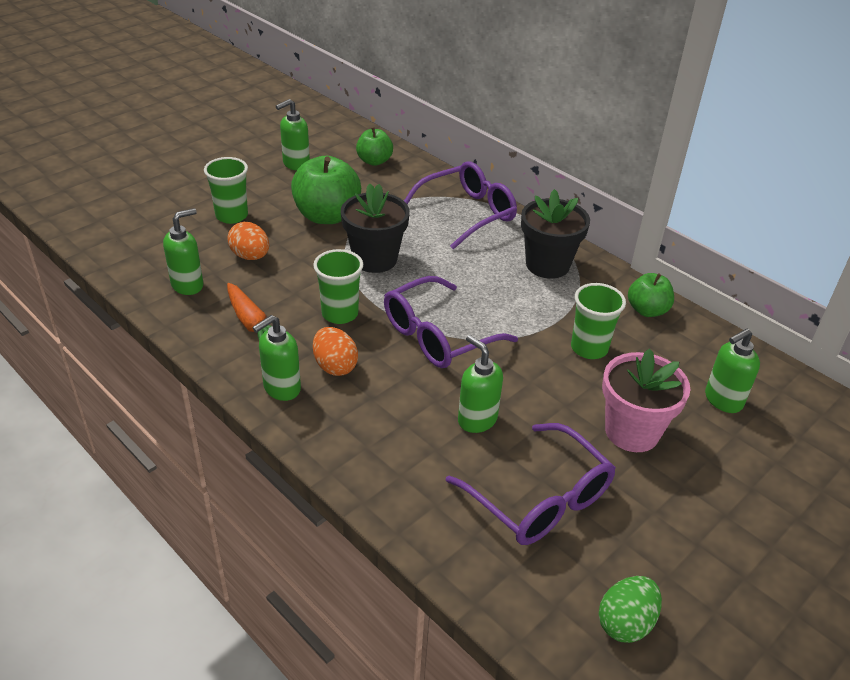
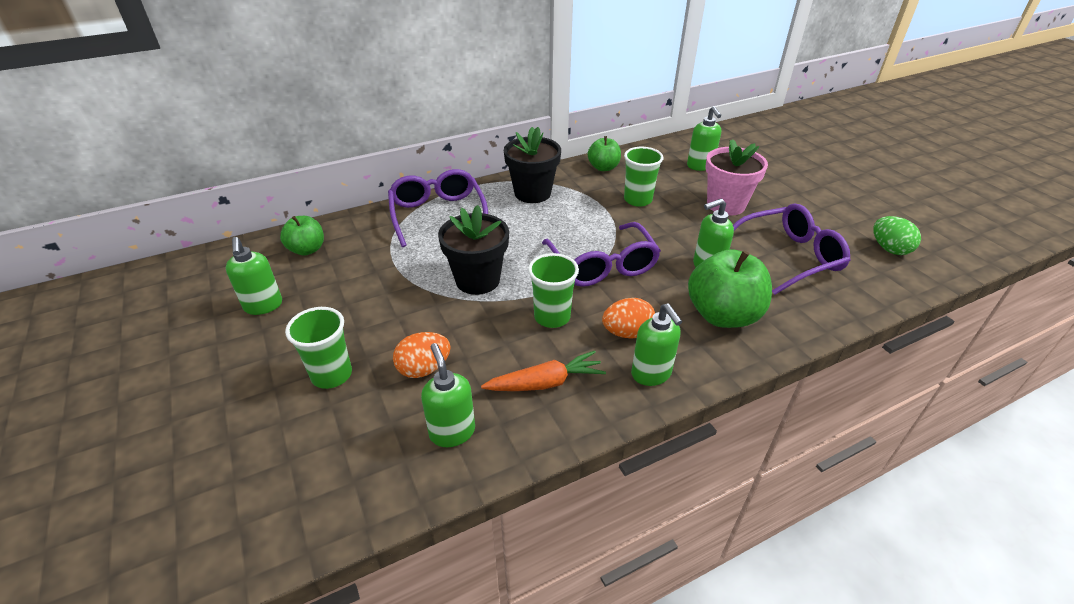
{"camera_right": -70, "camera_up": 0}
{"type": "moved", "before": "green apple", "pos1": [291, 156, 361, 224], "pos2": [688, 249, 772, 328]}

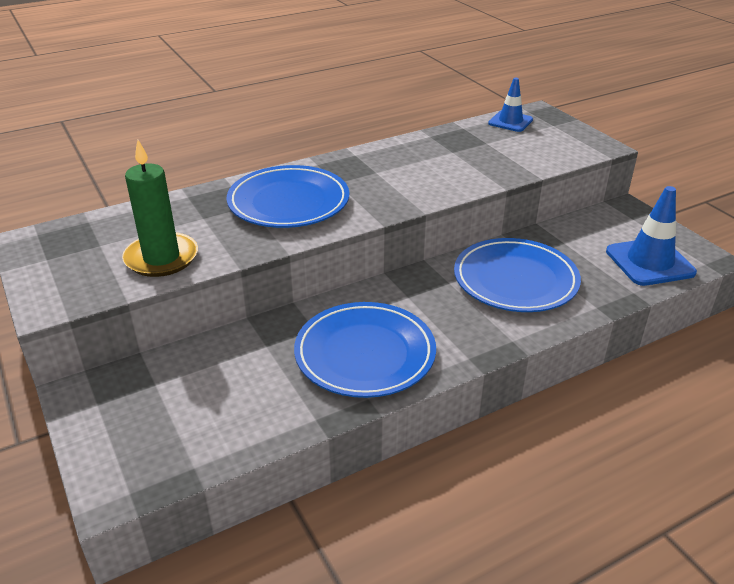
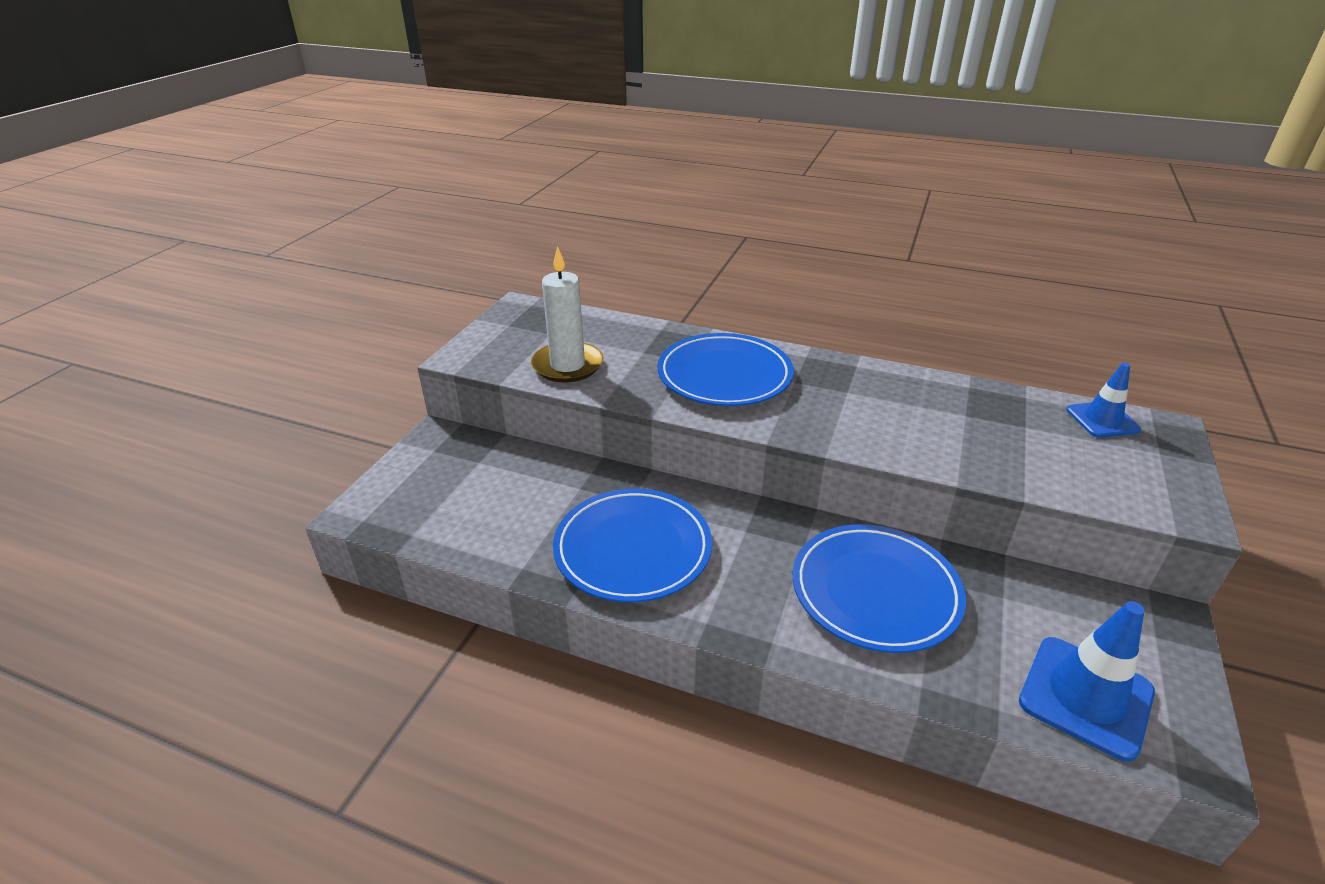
{"camera_right": 50, "camera_up": 0}
{"type": "recoloured", "before": "green candle", "after": "white candle", "pos1": [122, 140, 198, 277], "pos2": [531, 246, 603, 382]}

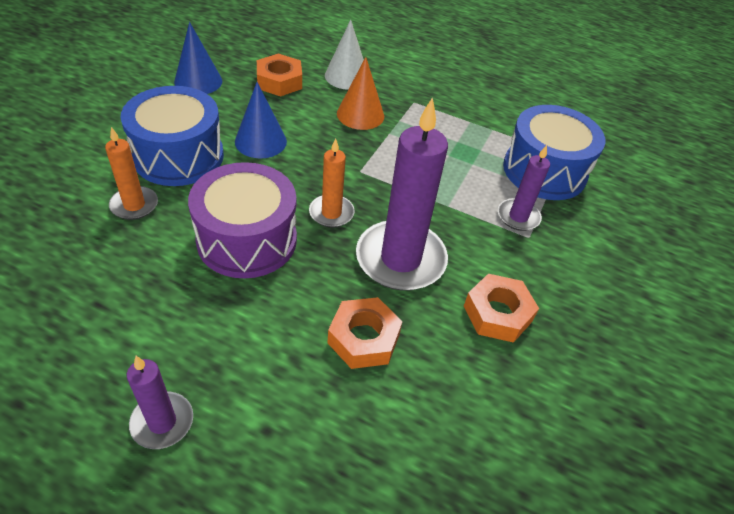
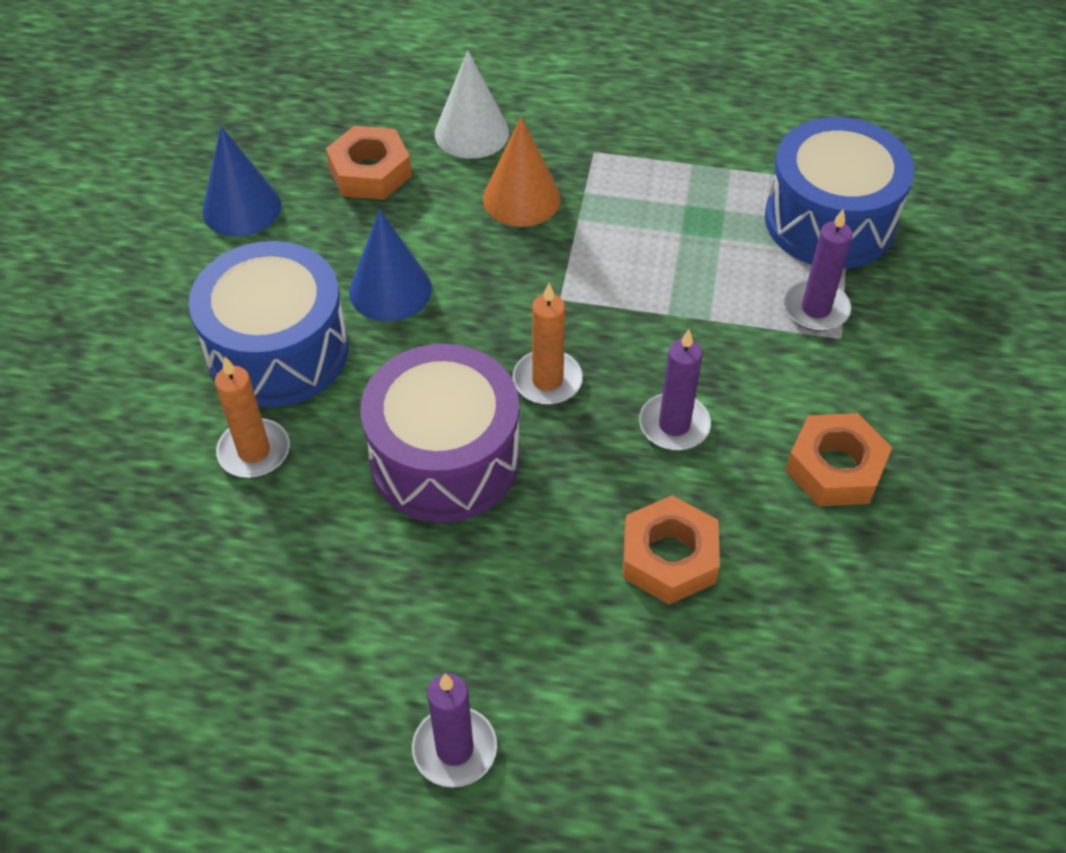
{"camera_right": -10, "camera_up": 5}
{"type": "resized", "before": "purple candle", "pos1": [356, 97, 448, 291], "pos2": [639, 329, 711, 450], "scale": 0.52}

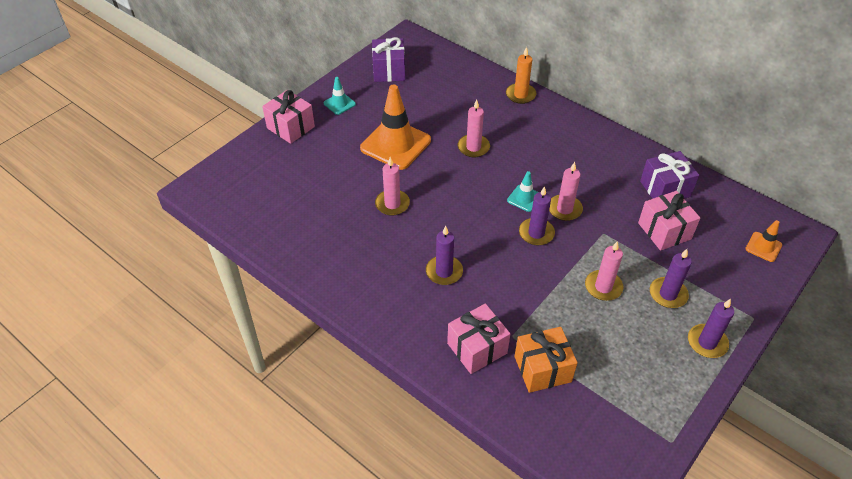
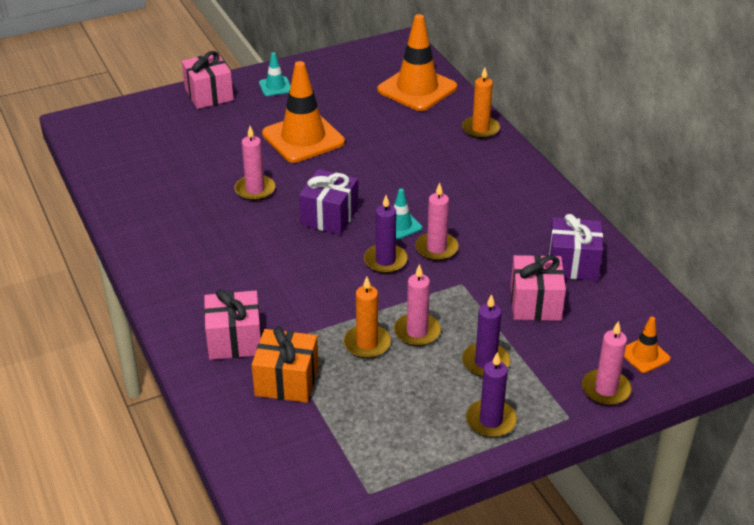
{"camera_right": 25, "camera_up": -10}
{"type": "moved", "before": "purple gift", "pos1": [372, 37, 405, 82], "pos2": [299, 169, 358, 235]}
{"type": "added", "after": "orange candle", "pos2": [344, 276, 391, 358]}
{"type": "added", "after": "orange traffic cone", "pos2": [377, 14, 457, 111]}
{"type": "moved", "before": "pink candle", "pos1": [458, 100, 490, 157], "pos2": [582, 321, 632, 405]}
{"type": "removed", "before": "purple candle", "pos1": [426, 226, 463, 285]}

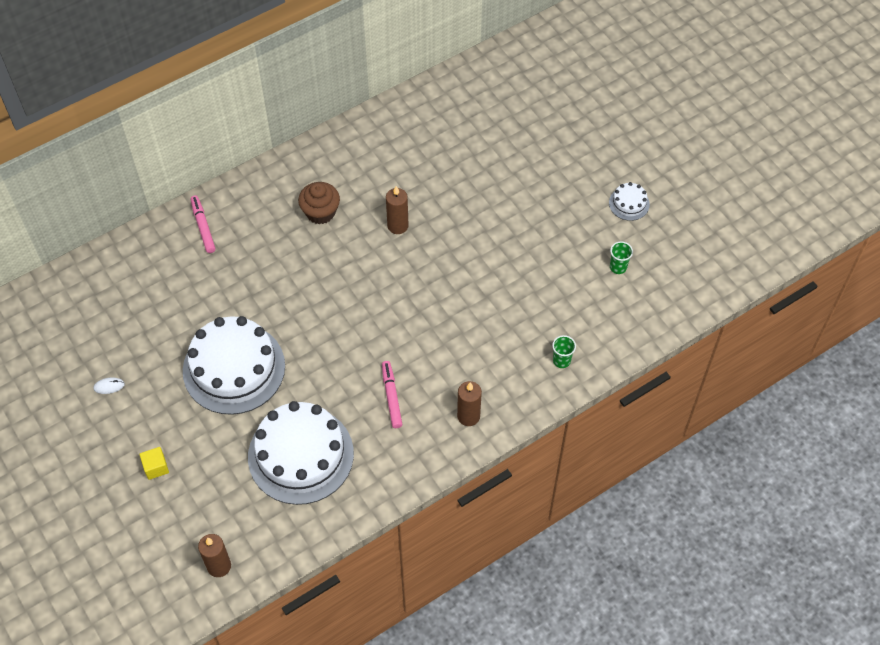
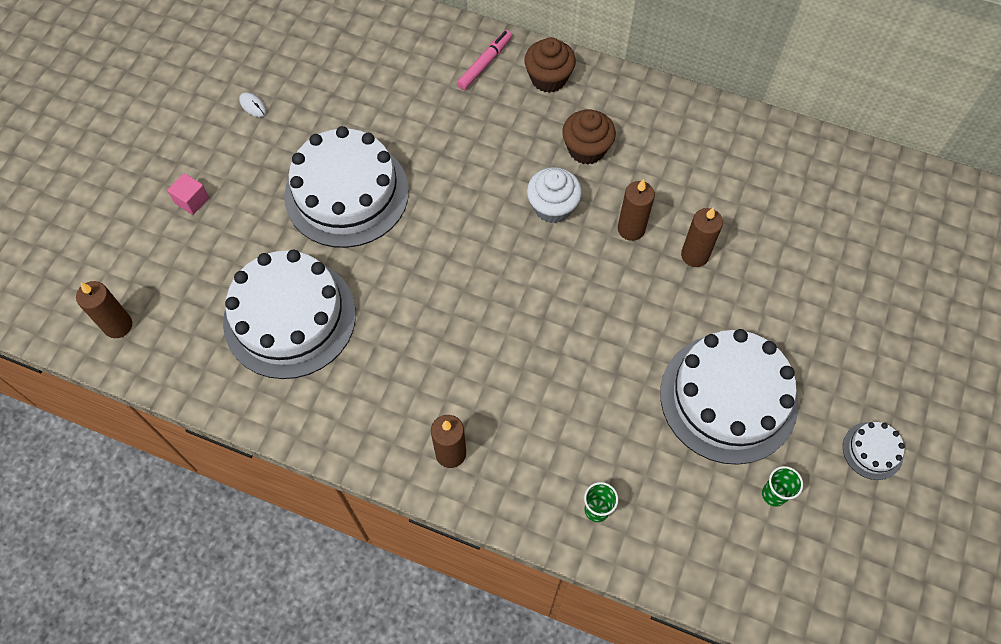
{"camera_right": 55, "camera_up": 5}
{"type": "recoloured", "before": "yellow cube", "after": "pink cube", "pos1": [139, 447, 169, 480], "pos2": [167, 173, 209, 215]}
{"type": "added", "after": "brown cupcake", "pos2": [524, 37, 576, 93]}
{"type": "added", "after": "white cupcake", "pos2": [527, 167, 582, 223]}
{"type": "added", "after": "white cake", "pos2": [660, 329, 798, 465]}
{"type": "added", "after": "brown candle", "pos2": [681, 207, 723, 267]}
{"type": "removed", "before": "pink marker", "pos1": [382, 361, 402, 428]}

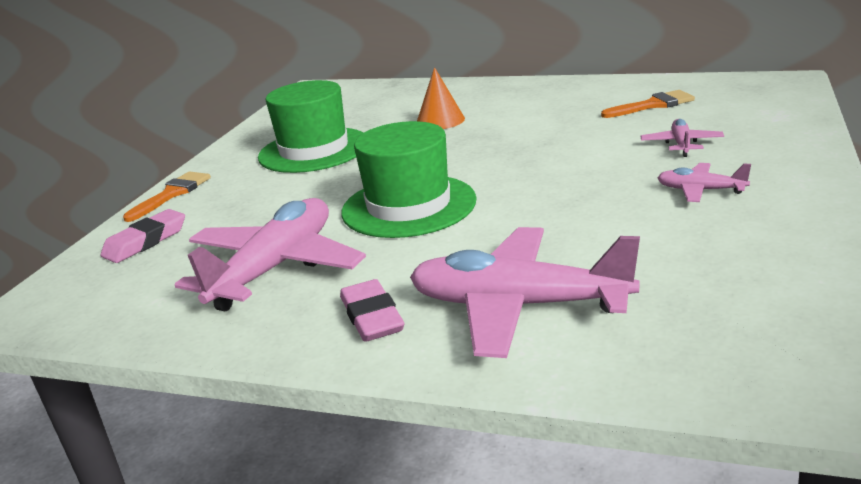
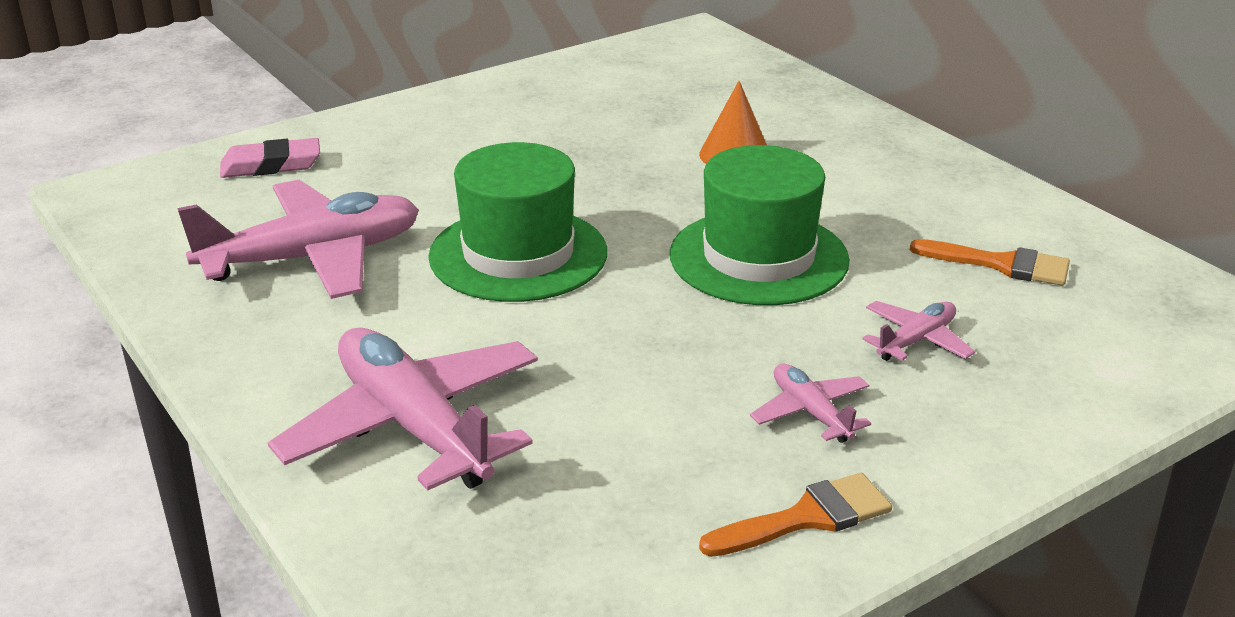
{"camera_right": 35, "camera_up": 5}
{"type": "moved", "before": "green hat", "pos1": [258, 80, 363, 173], "pos2": [670, 145, 850, 305]}
{"type": "moved", "before": "orange brush", "pos1": [123, 171, 211, 222], "pos2": [699, 473, 892, 557]}
{"type": "removed", "before": "pink eraser", "pos1": [340, 279, 404, 342]}

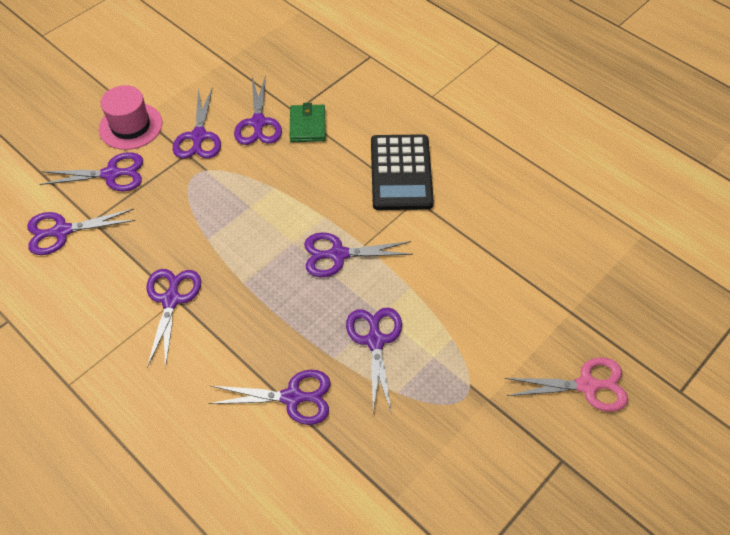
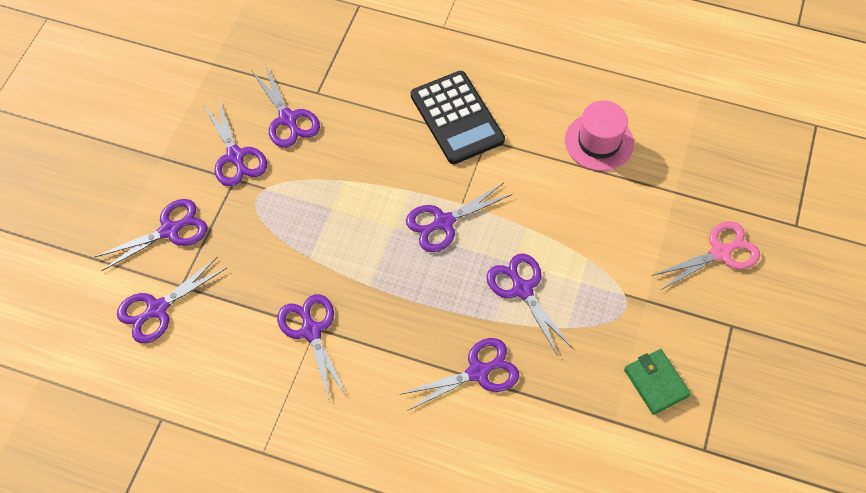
{"camera_right": -25, "camera_up": 5}
{"type": "moved", "before": "pink hat", "pos1": [99, 85, 162, 150], "pos2": [565, 100, 634, 171]}
{"type": "moved", "before": "green wallet", "pos1": [290, 103, 326, 142], "pos2": [624, 349, 691, 415]}

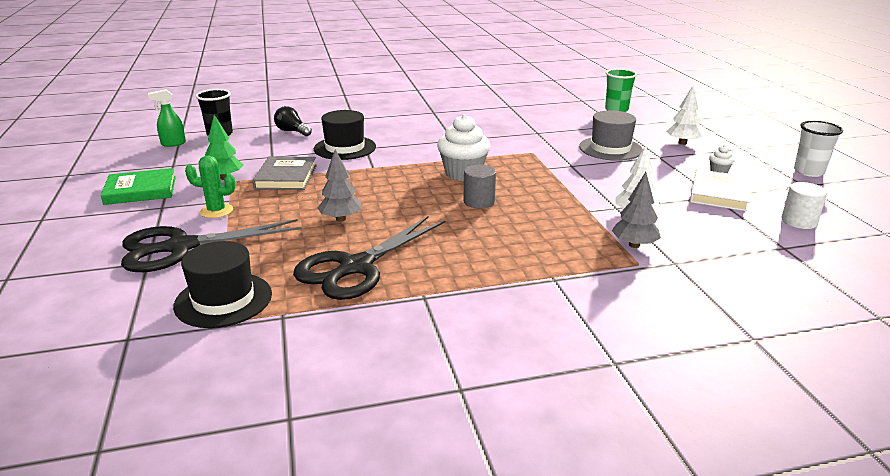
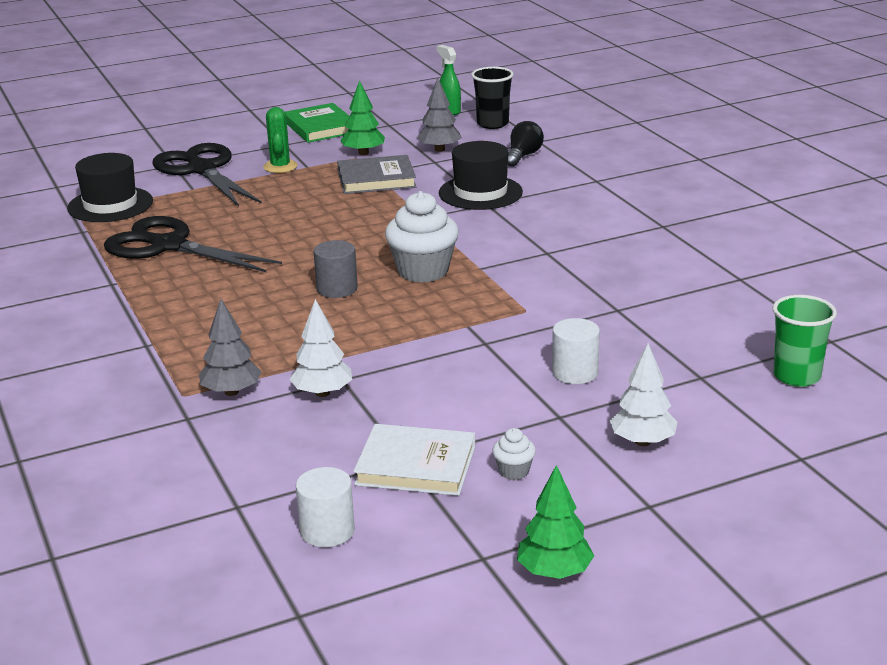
{"camera_right": 80, "camera_up": 0}
{"type": "moved", "before": "grey tree", "pos1": [317, 149, 361, 221], "pos2": [417, 77, 462, 152]}
{"type": "replaced", "before": "white cup", "after": "green tree", "pos1": [794, 121, 843, 177], "pos2": [517, 465, 594, 579]}
{"type": "replaced", "before": "grey hat", "after": "white cylinder", "pos1": [579, 110, 643, 161], "pos2": [552, 318, 600, 384]}

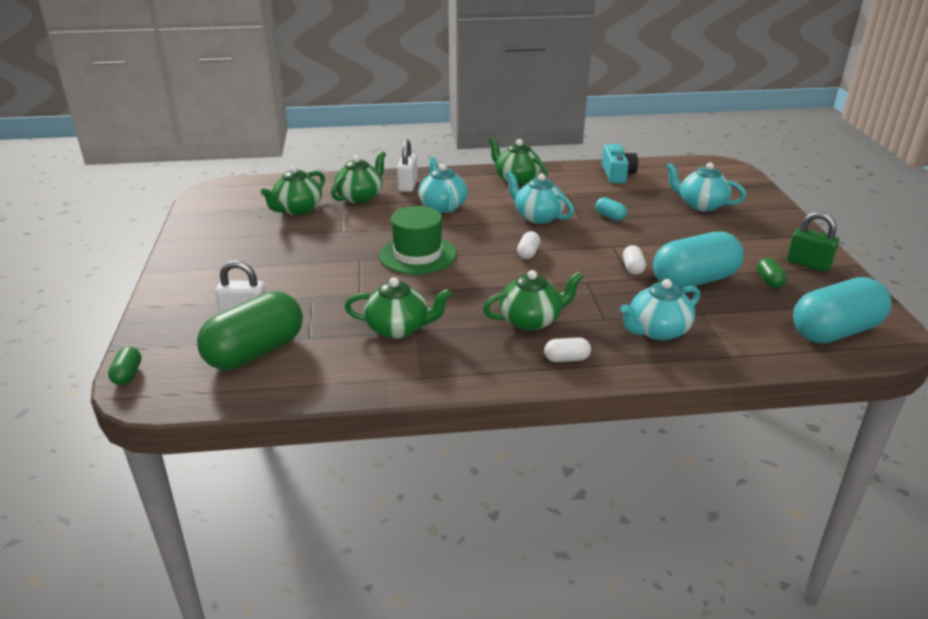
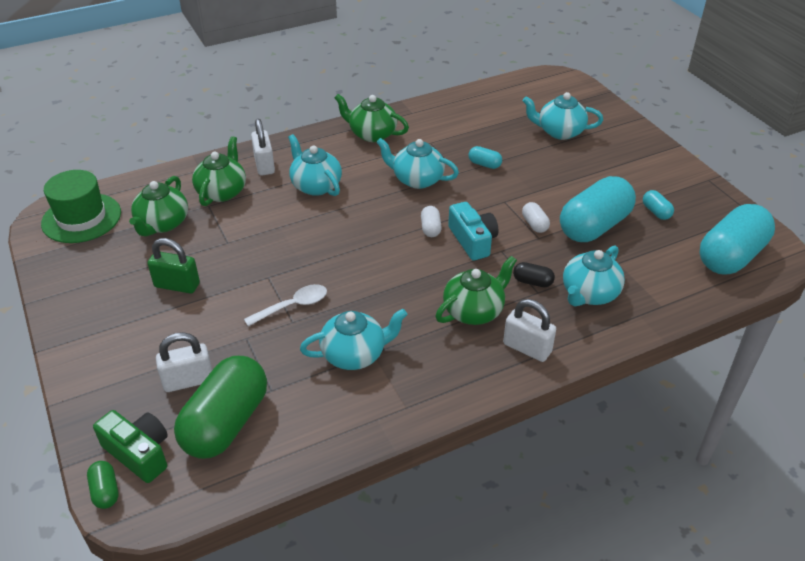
{"camera_right": -20, "camera_up": 10}
{"type": "moved", "before": "green hat", "pos1": [379, 206, 457, 275], "pos2": [41, 170, 121, 243]}
{"type": "added", "after": "green camera", "pos2": [93, 410, 168, 483]}
{"type": "moved", "before": "green padlock", "pos1": [787, 212, 839, 272], "pos2": [147, 238, 200, 294]}
{"type": "added", "after": "white spoon", "pos2": [244, 284, 327, 326]}
{"type": "recoloured", "before": "green teapot", "after": "turquoise teapot", "pos1": [345, 277, 452, 339], "pos2": [300, 309, 407, 370]}
{"type": "moved", "before": "turquoise camera", "pos1": [602, 144, 638, 183], "pos2": [448, 202, 499, 260]}
{"type": "replaced", "before": "white capsule", "after": "white padlock", "pos1": [544, 338, 591, 362], "pos2": [503, 299, 556, 362]}
{"type": "added", "after": "black capsule", "pos2": [513, 262, 555, 287]}
{"type": "recoloured", "before": "green capsule", "after": "turquoise capsule", "pos1": [757, 258, 787, 288], "pos2": [643, 190, 674, 220]}

